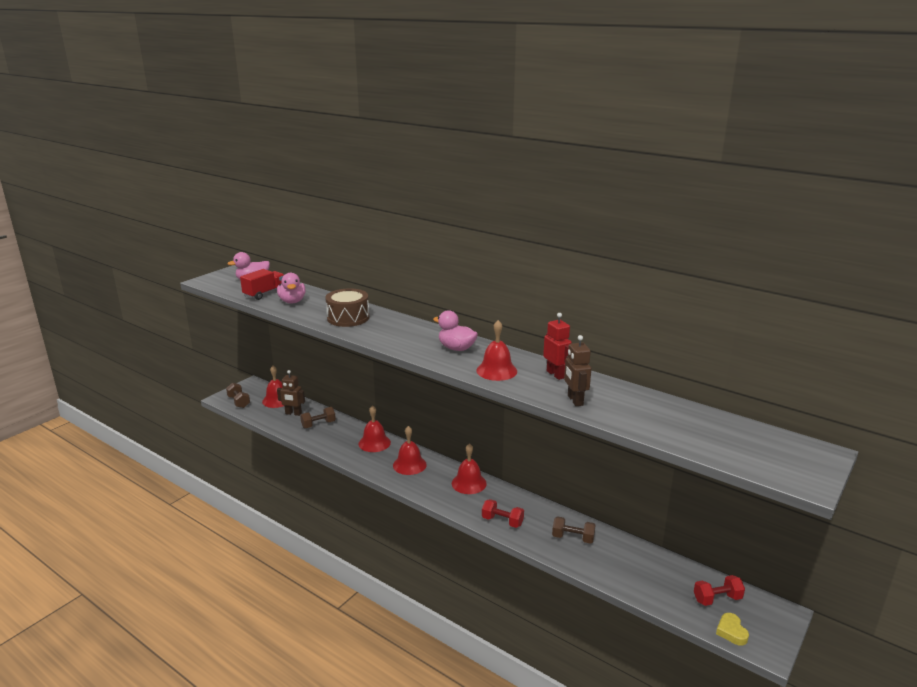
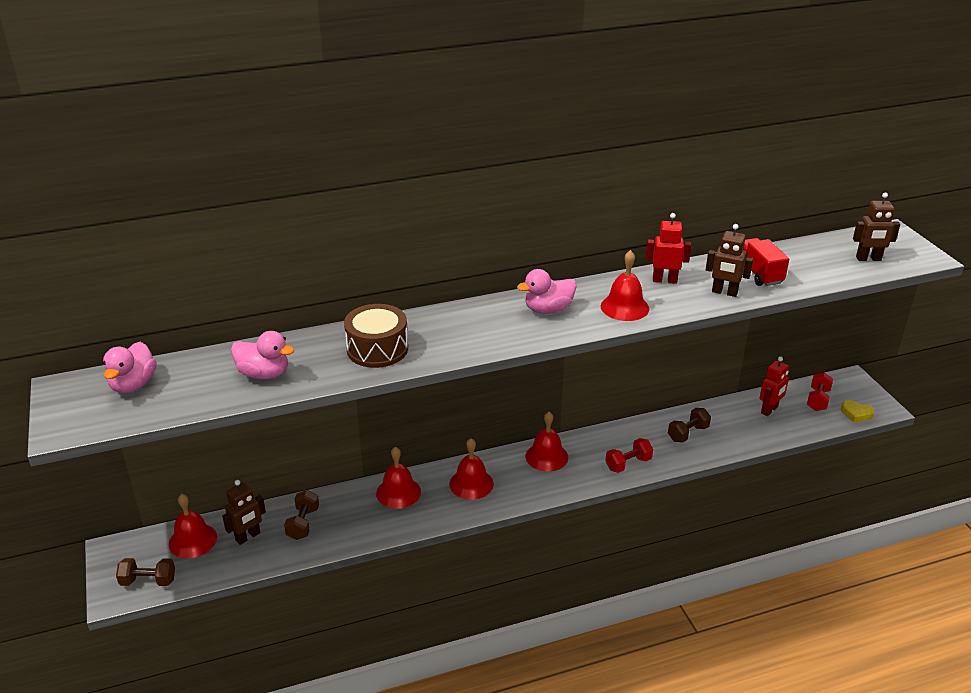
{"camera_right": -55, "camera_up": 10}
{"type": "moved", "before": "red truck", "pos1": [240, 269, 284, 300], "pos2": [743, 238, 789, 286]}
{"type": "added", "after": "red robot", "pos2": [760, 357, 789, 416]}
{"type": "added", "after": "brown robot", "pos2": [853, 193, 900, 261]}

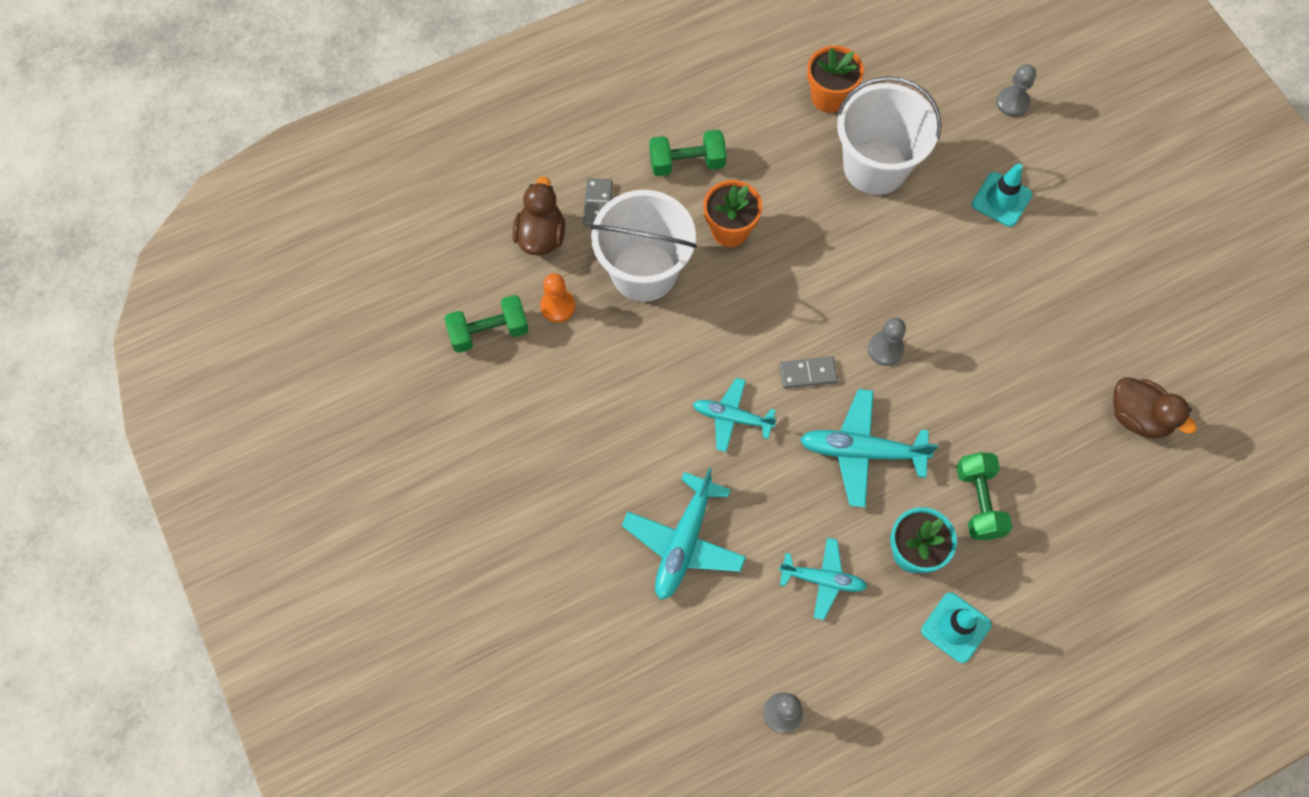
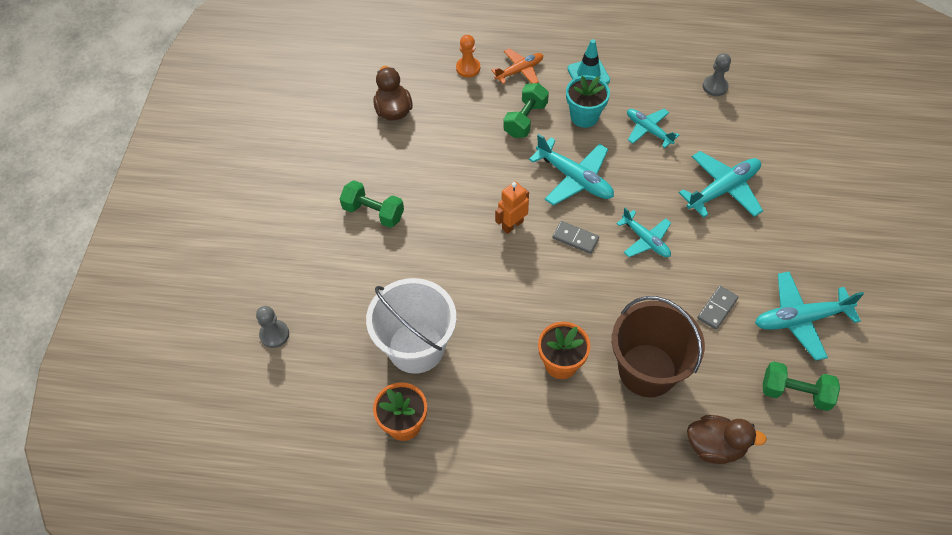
{"camera_right": -145, "camera_up": -10}
{"type": "moved", "before": "green dumbbell", "pos1": [650, 129, 726, 176], "pos2": [340, 180, 404, 228]}
{"type": "moved", "before": "orange pawn", "pos1": [540, 273, 575, 323], "pos2": [456, 35, 480, 78]}
{"type": "added", "after": "orange plane", "pos2": [491, 48, 543, 84]}
{"type": "replaced", "before": "grey pawn", "after": "orange robot", "pos1": [868, 317, 906, 366], "pos2": [495, 181, 529, 234]}
{"type": "recoloured", "before": "white bucket", "after": "brown bucket", "pos1": [590, 190, 697, 302], "pos2": [612, 296, 705, 397]}
{"type": "turned", "before": "brown duck", "pos1": [513, 176, 565, 255], "pos2": [687, 415, 767, 464], "turn": -120}
{"type": "moved", "before": "grey domino", "pos1": [583, 178, 613, 226], "pos2": [697, 286, 738, 330]}
{"type": "added", "after": "turquoise plane", "pos2": [755, 271, 864, 361]}
{"type": "removed", "before": "turquoise traffic cone", "pos1": [972, 163, 1032, 227]}

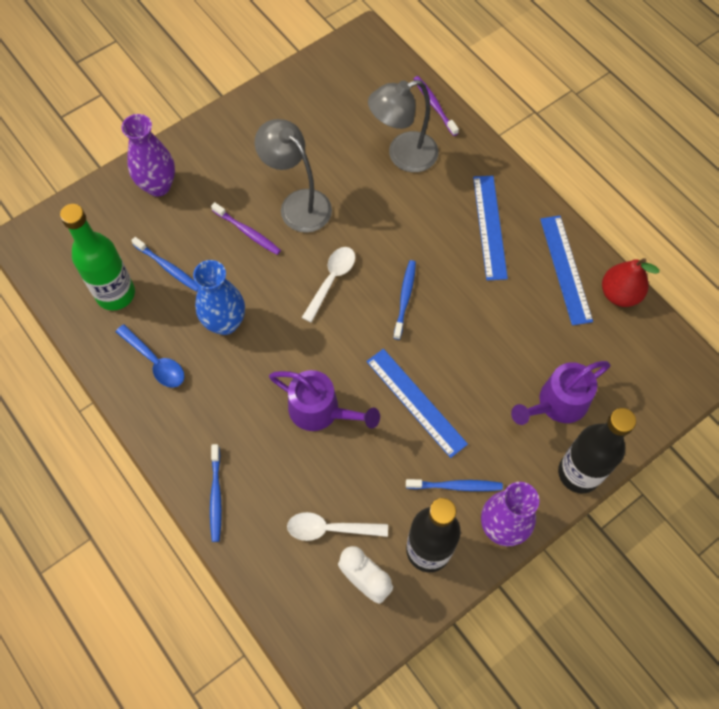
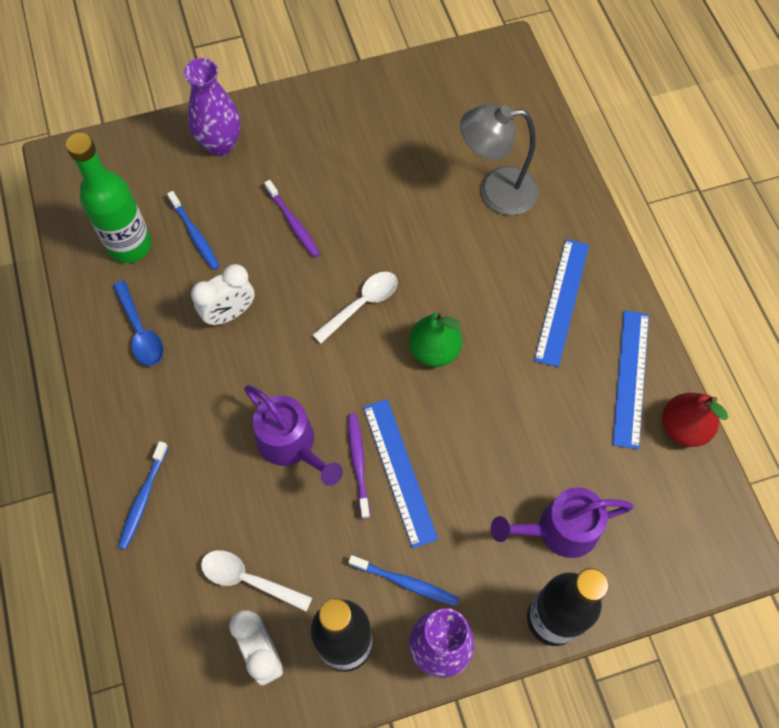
{"camera_right": 20, "camera_up": 0}
{"type": "replaced", "before": "blue vase", "after": "white clock", "pos1": [193, 260, 245, 335], "pos2": [191, 264, 255, 326]}
{"type": "moved", "before": "purple toothbrush", "pos1": [414, 76, 459, 136], "pos2": [348, 413, 370, 519]}
{"type": "replaced", "before": "blue toothbrush", "after": "green pear", "pos1": [393, 260, 416, 340], "pos2": [409, 312, 462, 367]}
{"type": "removed", "before": "grey lamp", "pos1": [255, 119, 332, 233]}

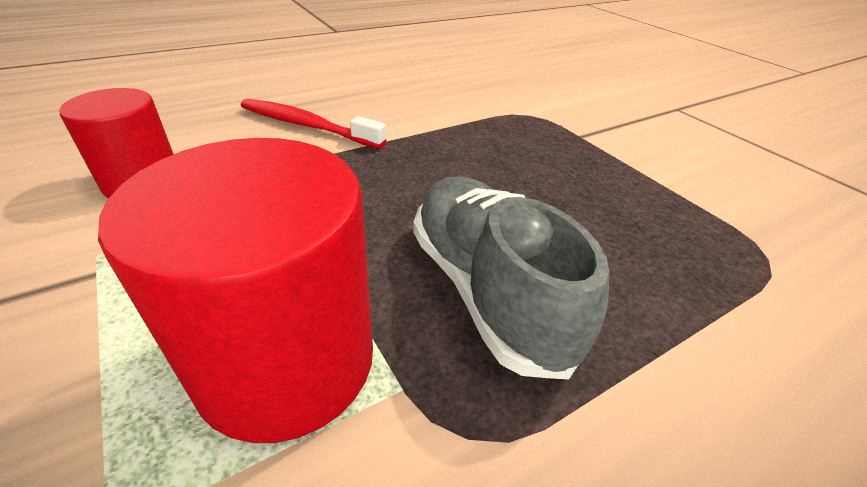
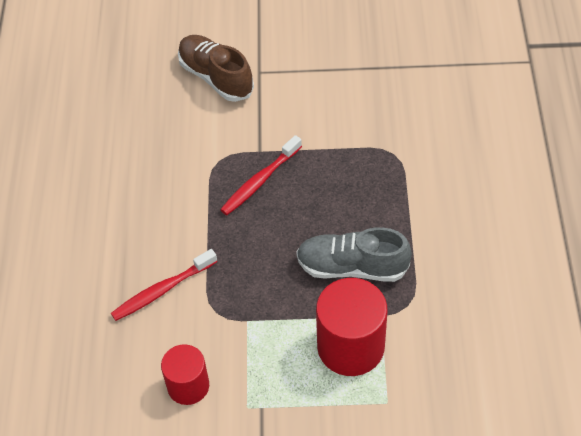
{"camera_right": -55, "camera_up": 15}
{"type": "added", "after": "brown shoe", "pos2": [178, 35, 254, 102]}
{"type": "added", "after": "red toothbrush", "pos2": [220, 135, 302, 215]}

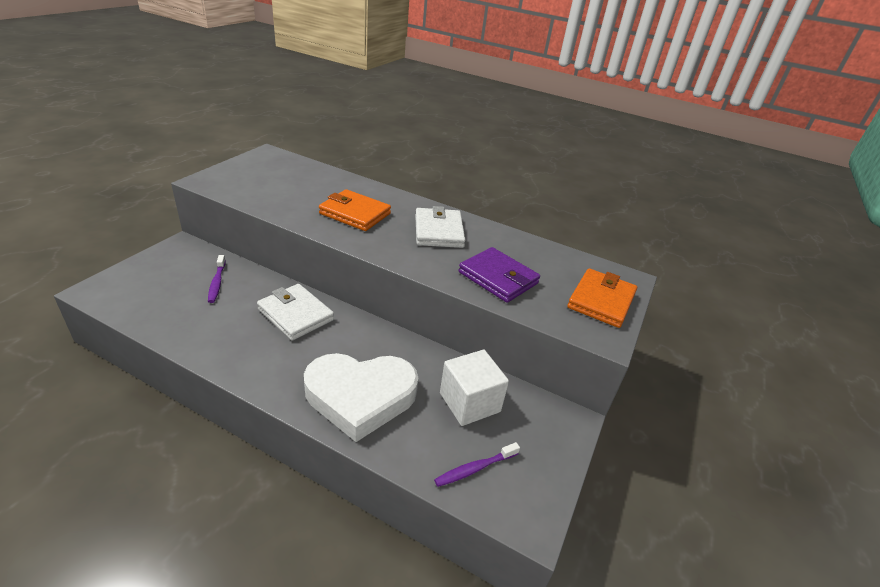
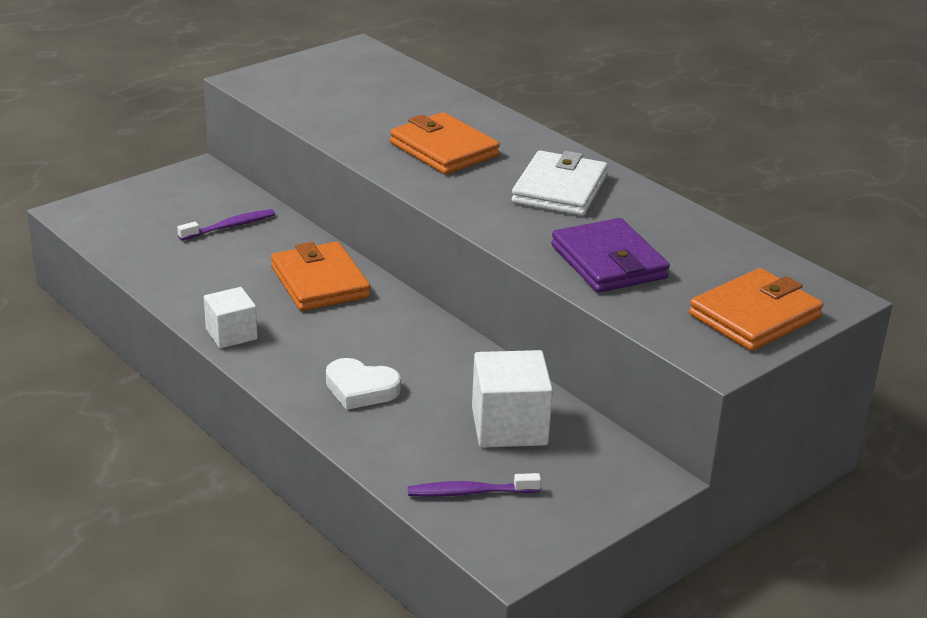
{"camera_right": 25, "camera_up": -5}
{"type": "turned", "before": "purple toothbrush", "pos1": [208, 255, 226, 303], "pos2": [177, 209, 275, 241], "turn": -135}
{"type": "added", "after": "white cube", "pos2": [204, 287, 258, 349]}
{"type": "recoloured", "before": "white wallet", "after": "orange wallet", "pos1": [257, 284, 334, 341], "pos2": [271, 241, 370, 311]}
{"type": "resized", "before": "white heart", "pos1": [304, 353, 419, 442], "pos2": [326, 358, 401, 410], "scale": 0.48}

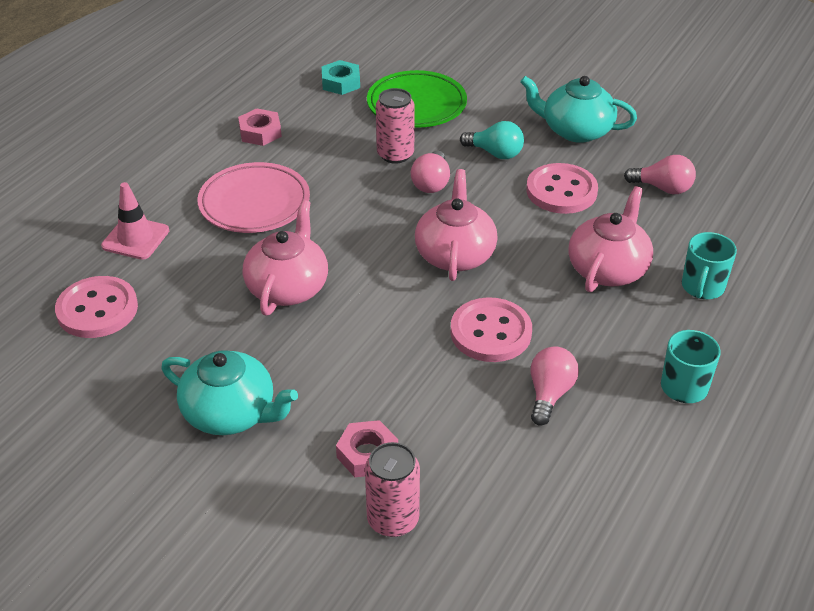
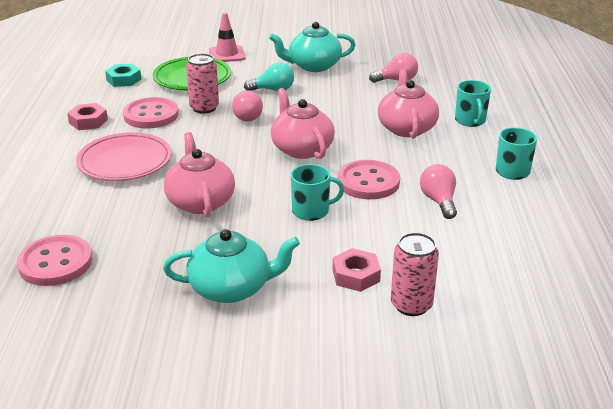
{"camera_right": -30, "camera_up": -10}
{"type": "moved", "before": "pink button", "pos1": [526, 163, 598, 214], "pos2": [123, 97, 179, 128]}
{"type": "moved", "before": "pink traffic cone", "pos1": [101, 182, 169, 260], "pos2": [209, 13, 245, 62]}
{"type": "added", "after": "turquoise mug", "pos2": [291, 164, 344, 221]}

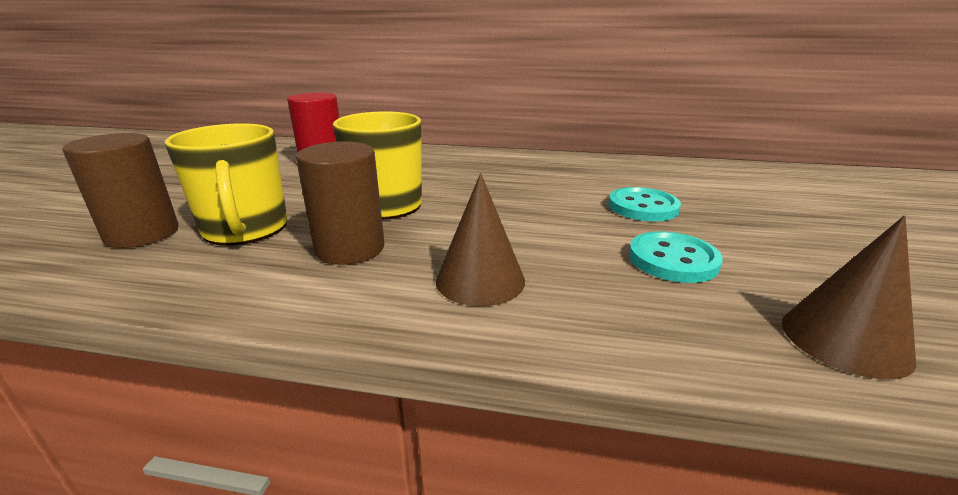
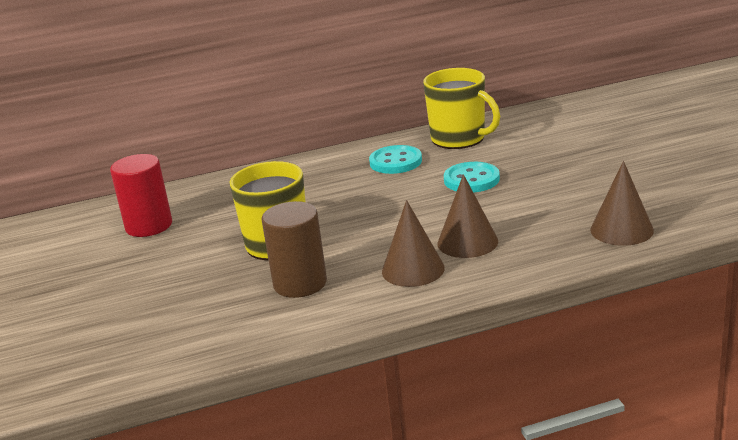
{"camera_right": -25, "camera_up": 0}
{"type": "moved", "before": "turquoise button", "pos1": [629, 231, 723, 283], "pos2": [369, 145, 422, 174]}
{"type": "moved", "before": "yellow mug", "pos1": [165, 123, 287, 246], "pos2": [423, 68, 500, 149]}
{"type": "added", "after": "brown cone", "pos2": [437, 174, 498, 258]}
{"type": "removed", "before": "brown cylinder", "pos1": [62, 133, 179, 248]}

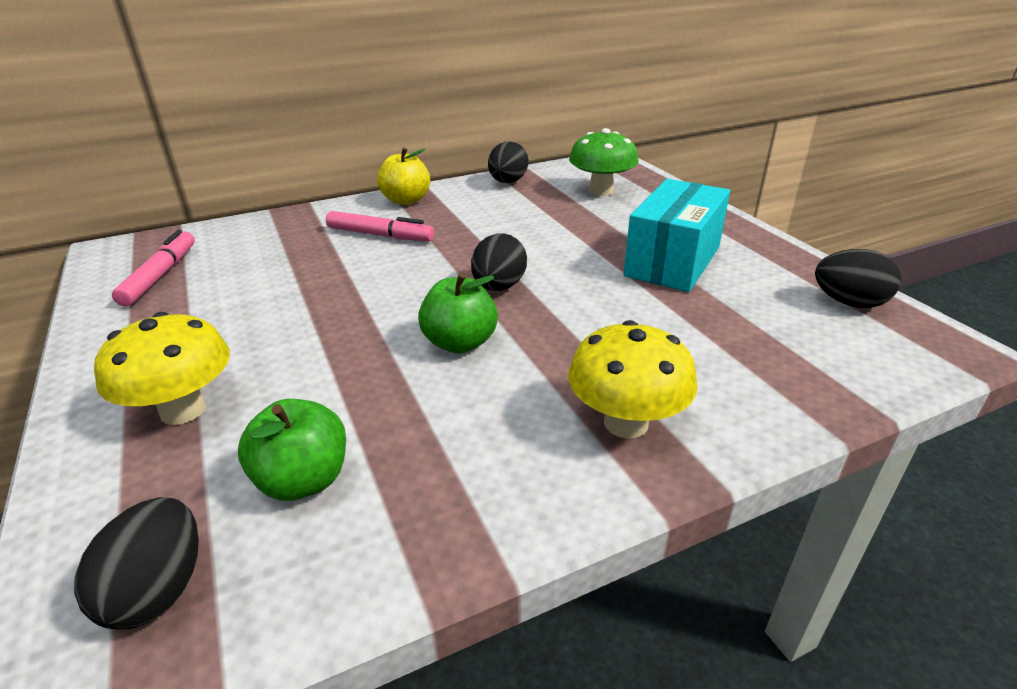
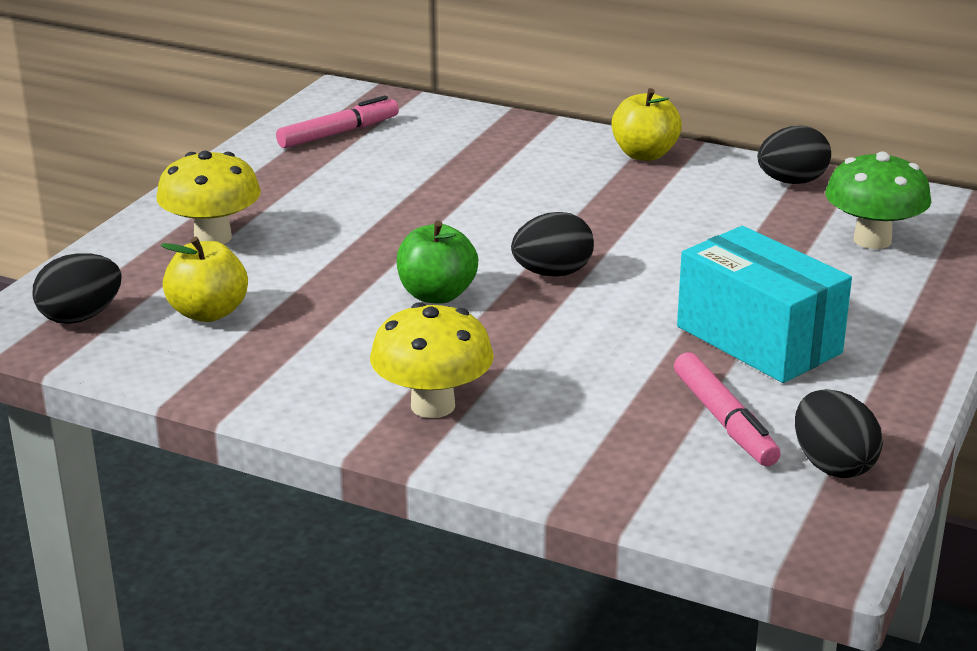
{"camera_right": 50, "camera_up": -5}
{"type": "recoloured", "before": "green apple", "after": "yellow apple", "pos1": [238, 399, 346, 501], "pos2": [161, 237, 248, 322]}
{"type": "moved", "before": "pink marker", "pos1": [326, 211, 434, 241], "pos2": [674, 352, 781, 466]}
{"type": "turned", "before": "turquoise box", "pos1": [624, 179, 730, 292], "pos2": [677, 226, 852, 383], "turn": 60}

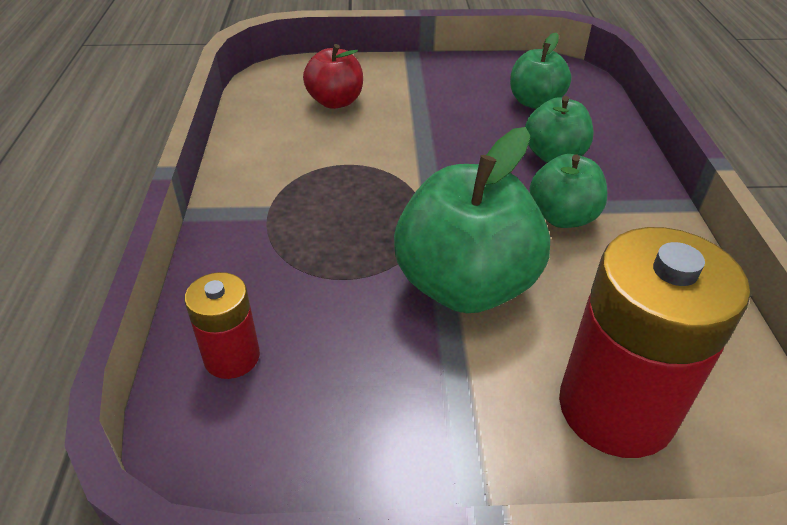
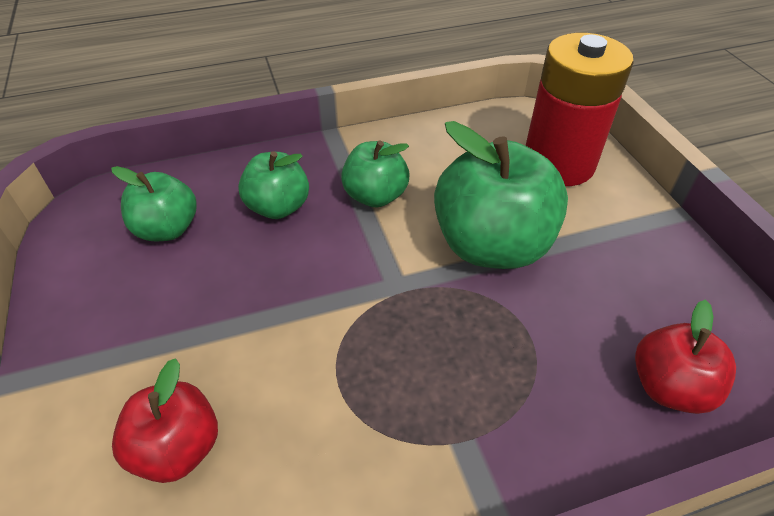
{"camera_right": -105, "camera_up": 5}
{"type": "replaced", "before": "red battery", "after": "red apple", "pos1": [184, 272, 260, 379], "pos2": [635, 300, 736, 414]}

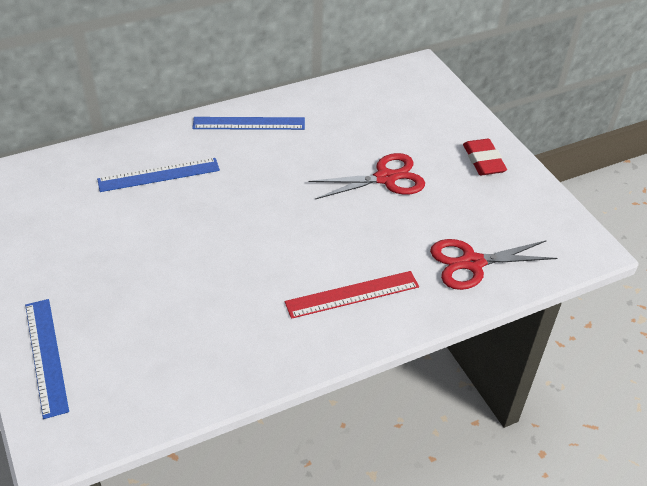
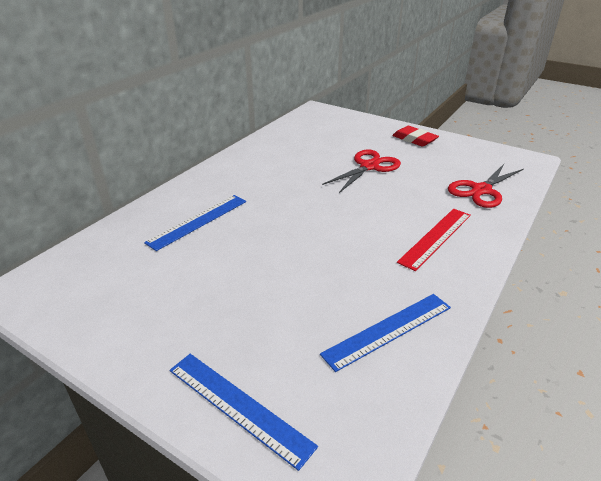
{"camera_right": -30, "camera_up": -10}
{"type": "moved", "before": "blue ruler", "pos1": [192, 117, 305, 130], "pos2": [320, 294, 451, 372]}

